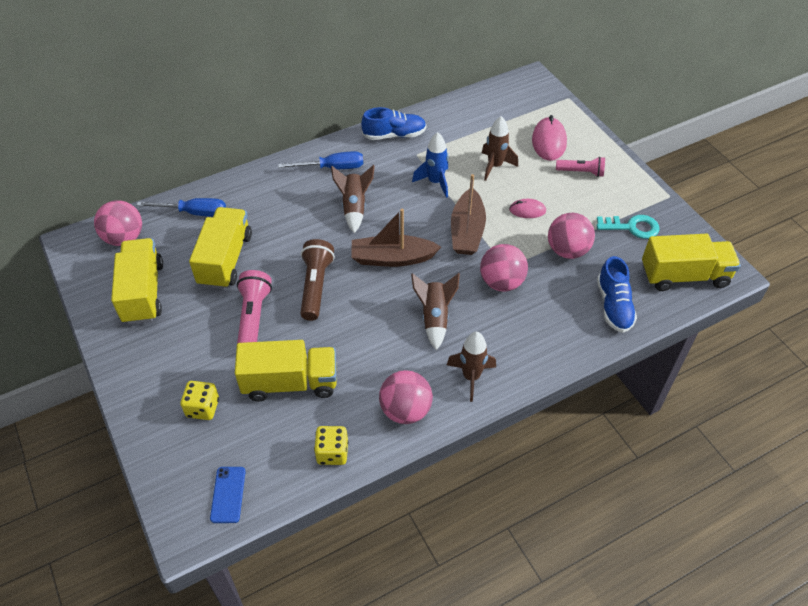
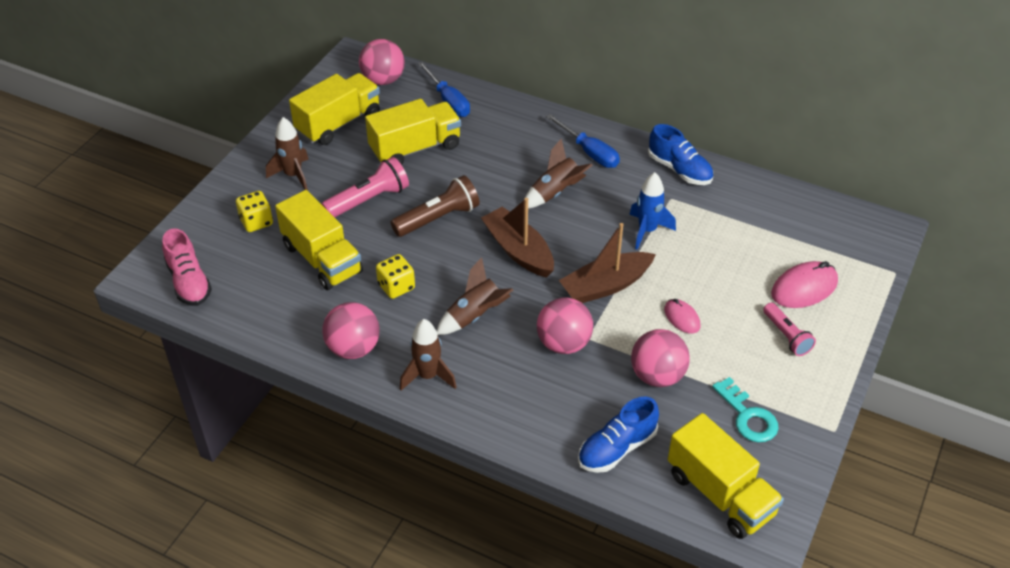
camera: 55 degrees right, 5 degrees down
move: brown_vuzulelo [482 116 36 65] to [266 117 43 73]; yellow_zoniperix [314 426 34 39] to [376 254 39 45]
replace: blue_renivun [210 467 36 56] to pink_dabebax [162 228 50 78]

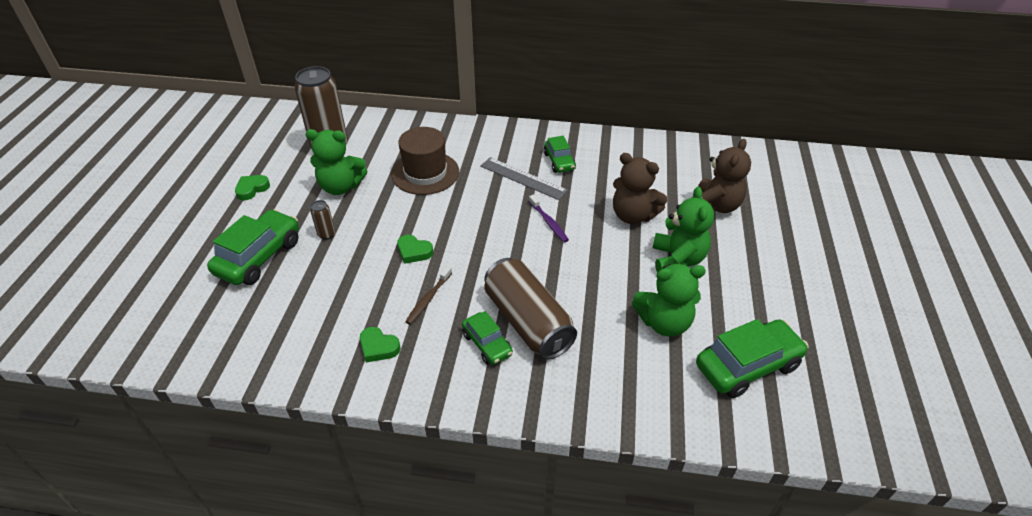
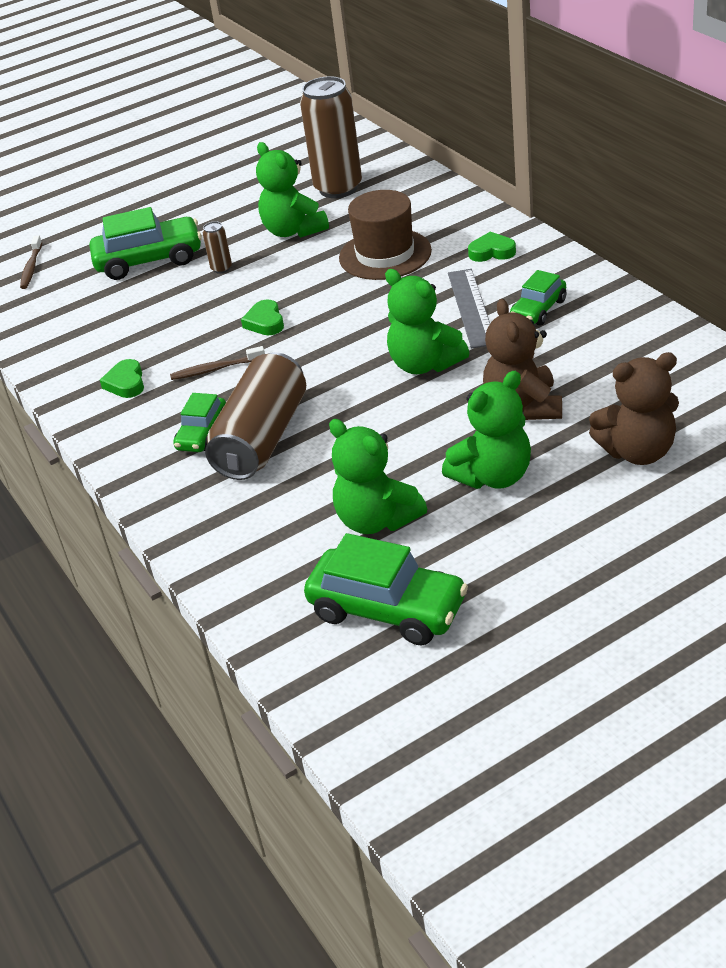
camera: 55 degrees right, 5 degrees down
insert: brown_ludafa [20 236 22 53]
move: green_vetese [235 175 35 26] to [468 232 48 30]
replace: purple_ludafa [529 195 40 47] to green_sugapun [385 269 84 105]

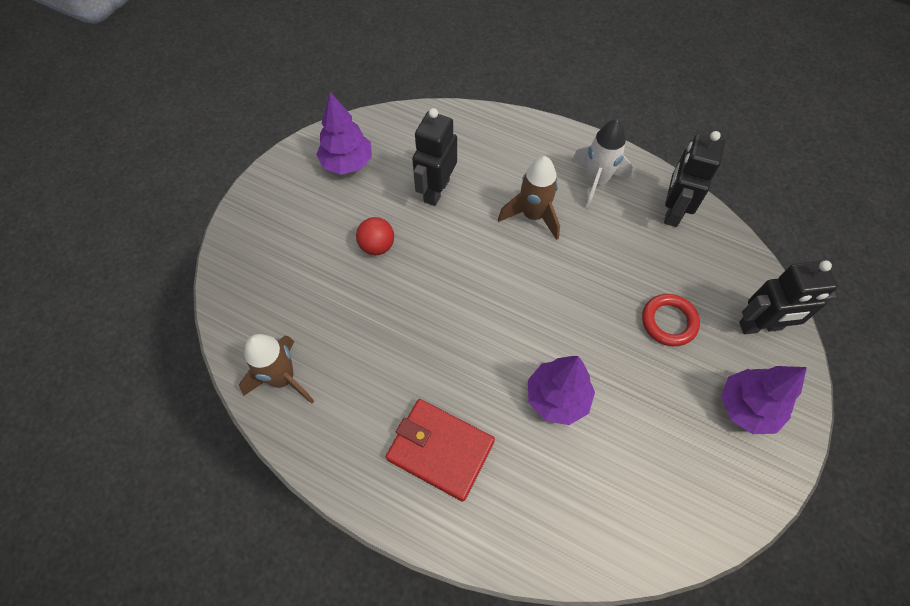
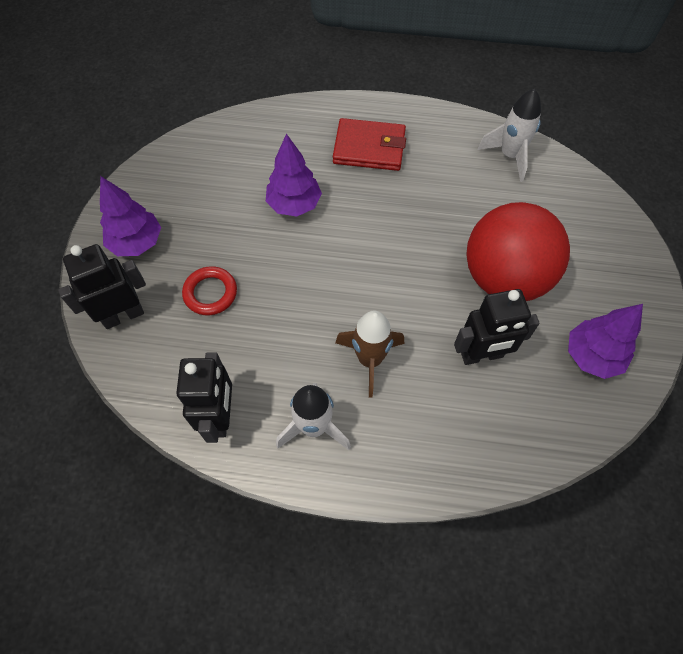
camera: 160 degrees right, 0 degrees up
recolor: brown_vuzulelo [239 334 75 70] to white_vuzulelo [477 89 64 93]
rotate: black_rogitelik [412 108 45 98] = [454 289 86 76] 75 degrees clockwise
resize: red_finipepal [356 217 38 38] = [466 202 104 99] x2.47

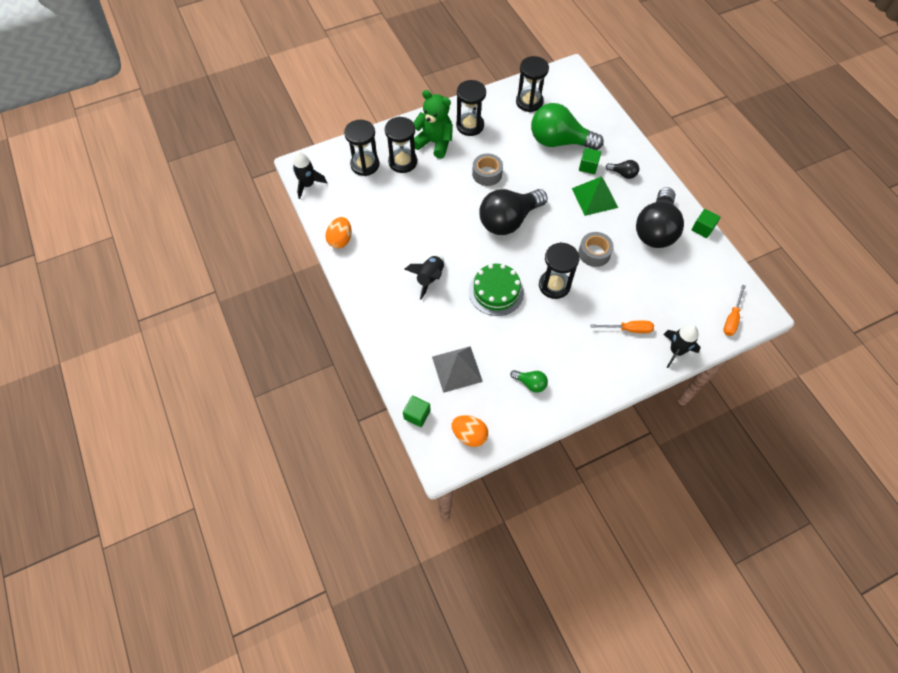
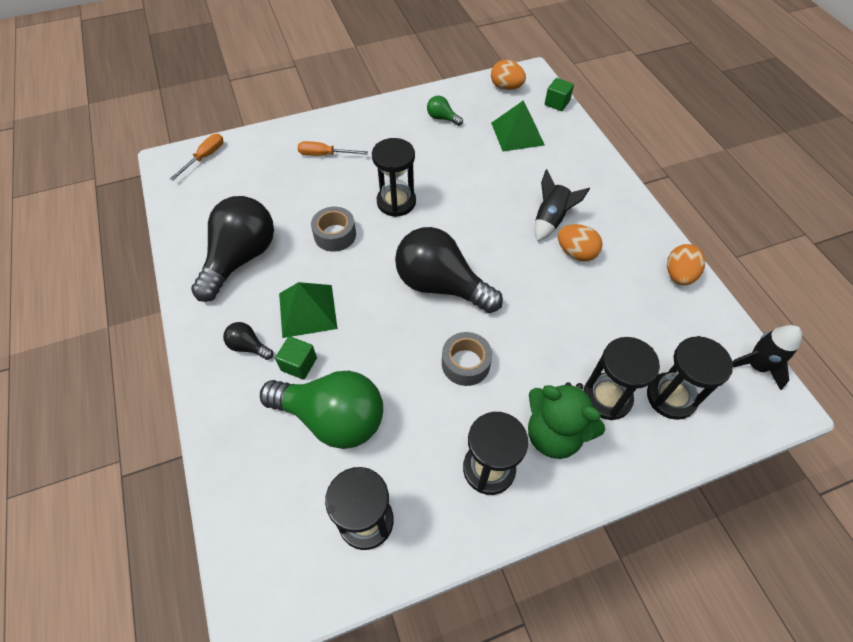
camera: 175 degrees left, 5 degrees down
delete: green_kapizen [692 209 28 29]; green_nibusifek [469 264 55 52]; black_vuzulelo [663 324 38 44]
insert: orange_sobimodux [558 224 44 37]
recolor: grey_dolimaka [432 346 51 47] to green_dolimaka [491 101 54 50]
rotate: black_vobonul [479 189 69 46] = [395 227 108 86] 120 degrees counterclockwise

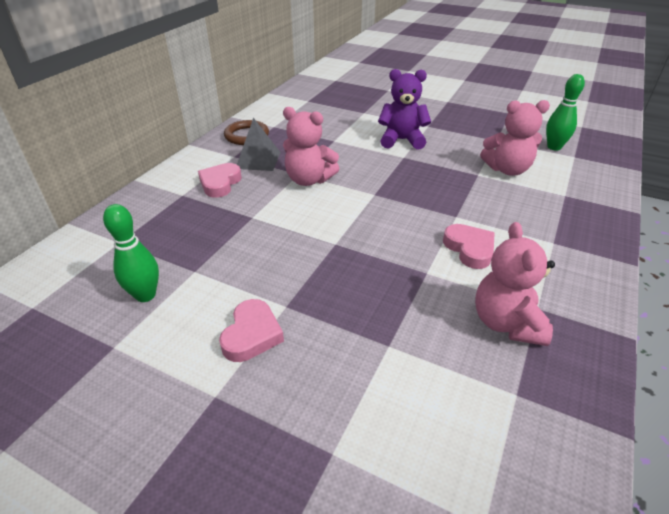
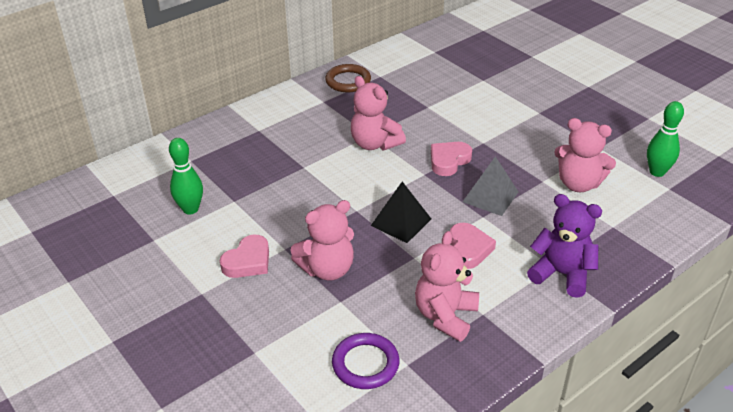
camera: 25 degrees right, 0 degrees up
insert: black_dolimaka [371 182 60 61]; pink_sugapun [290 200 64 81]; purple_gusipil [332 333 67 56]
move: purple_sugapun [378 69 53 81] to [527 194 75 104]; grey_dolimaka [237 118 43 53] to [463 156 56 60]; pink_vetese [198 163 44 35] to [431 142 41 34]

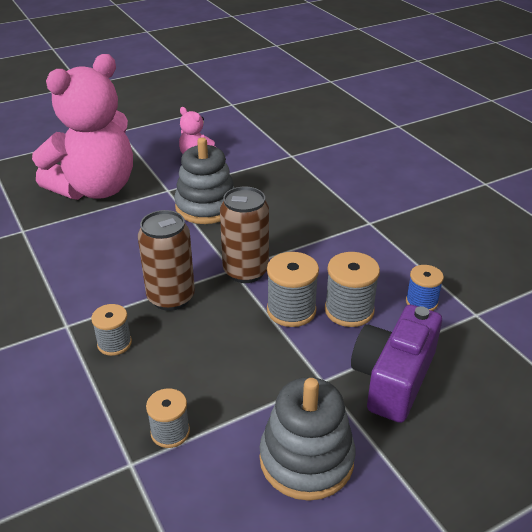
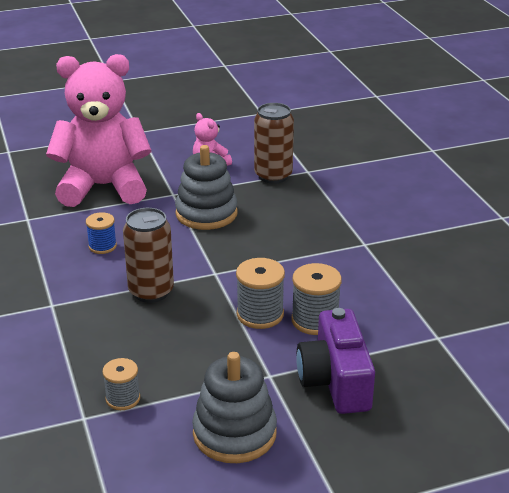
camera: 10 degrees right, 5 degrees down
delete: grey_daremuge [91 304 41 52]
move: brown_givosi [220 187 49 96] to [254 103 40 81]; blue_daremuge [406 265 38 46] to [86 212 31 42]
rotate: pink_sugapun [32 54 101 146] = [46 54 105 153] 150 degrees counterclockwise; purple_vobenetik [351 304 91 119] = [297 308 78 106] 45 degrees counterclockwise

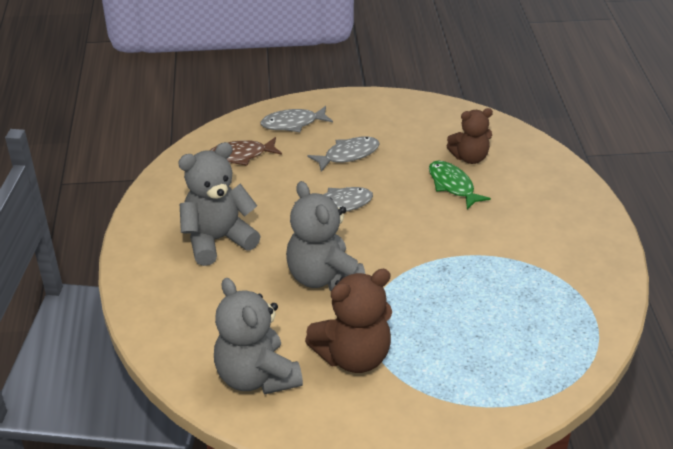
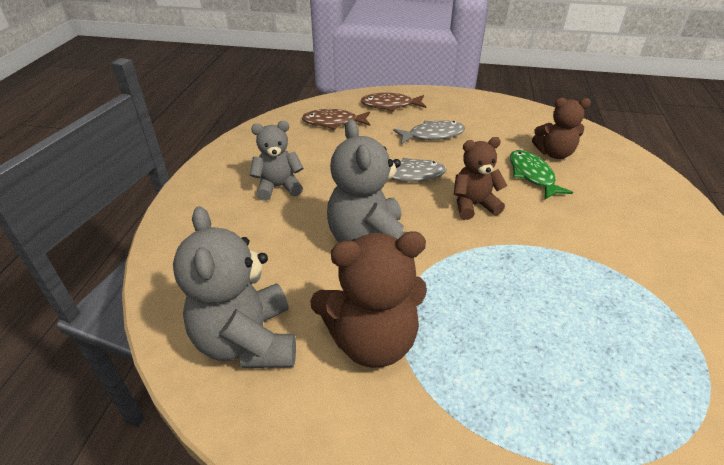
camera: 15 degrees right, 0 degrees up
insert: brown_sugapun [454 137 53 83]
recolor: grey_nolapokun [260 106 73 26] to brown_nolapokun [360 93 66 19]
resize: grey_sugapun [178 142 83 124] = [250 121 53 80] x0.63

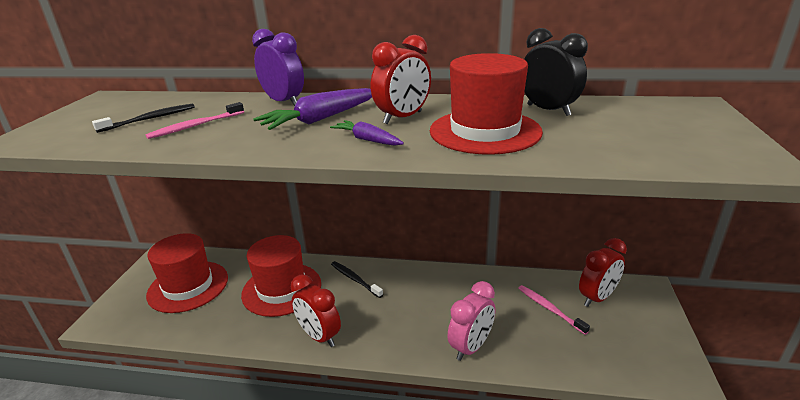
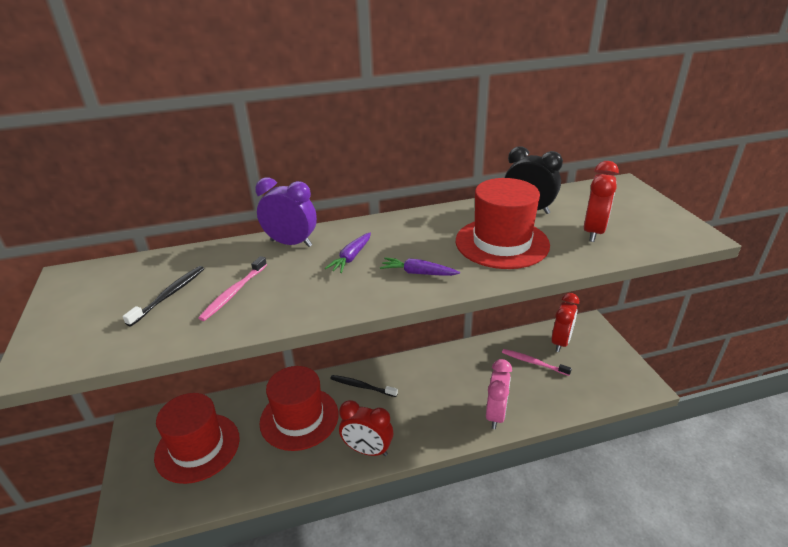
camera: 25 degrees left, 5 degrees up
move: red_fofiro [371 35 60 89] to [584 161 35 81]
resize: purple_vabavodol [253 88 119 42] = [325 233 46 40] x0.59

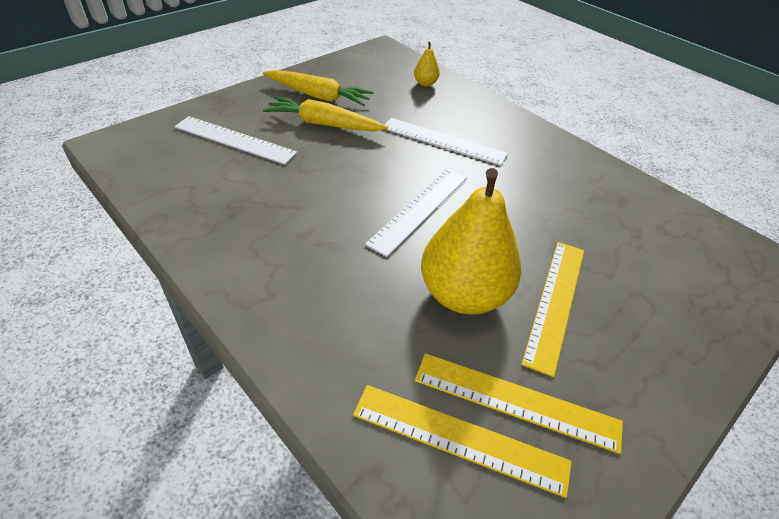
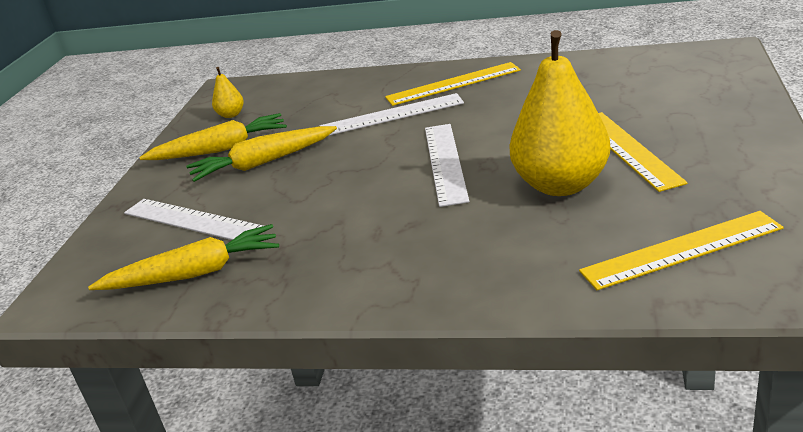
camera: 30 degrees left, 15 degrees down
insert: yellow_vabavodol [88 224 191 66]
move: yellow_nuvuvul [414 41 26 46] to [212 67 32 51]; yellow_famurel [415 353 208 101] to [385 62 136 44]
rotate: white_famurel [174 116 123 49] = [124 199 139 41] 45 degrees clockwise

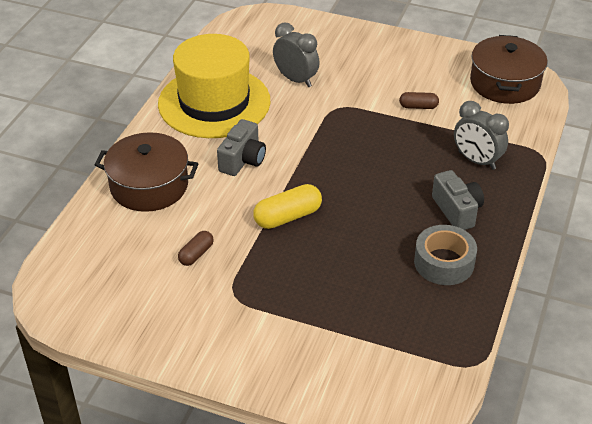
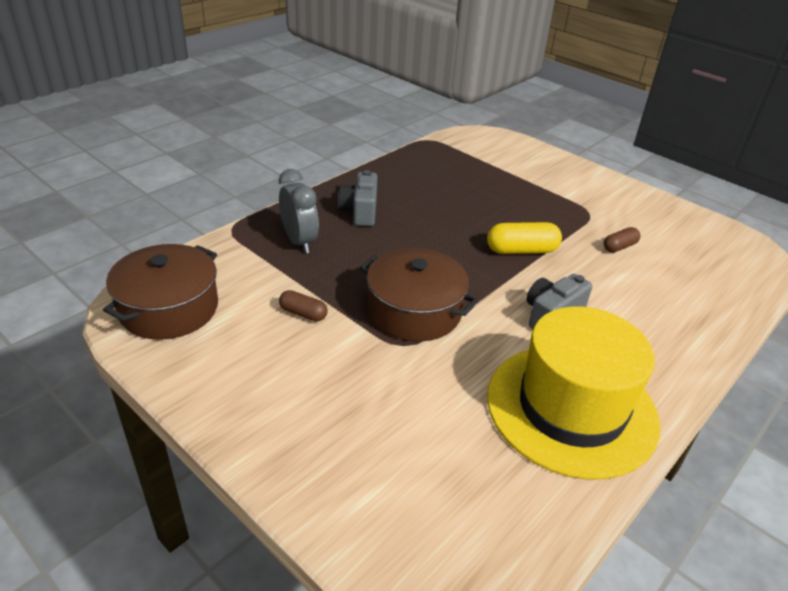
camera: 160 degrees left, 5 degrees down
delete: grey_fofiro [273 22 47 65]; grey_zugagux [414 225 63 60]
move: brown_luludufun [94 132 104 80] to [360 248 118 93]

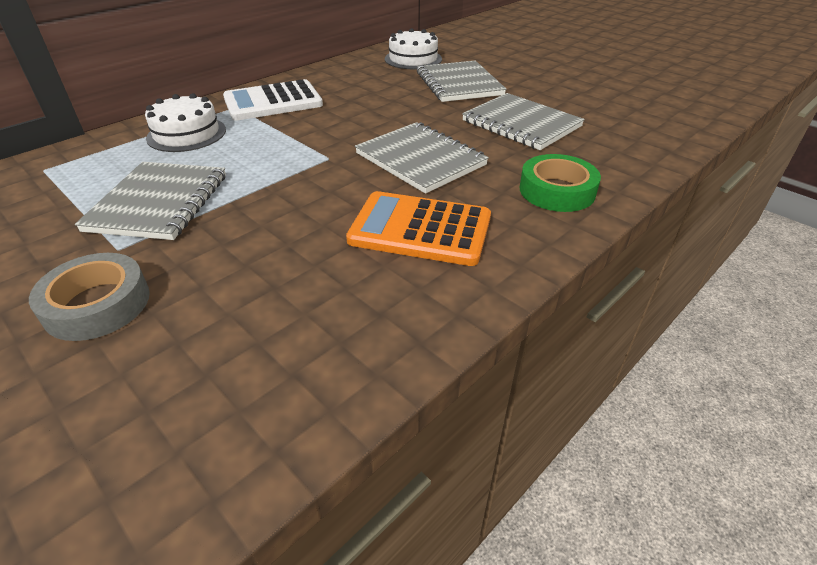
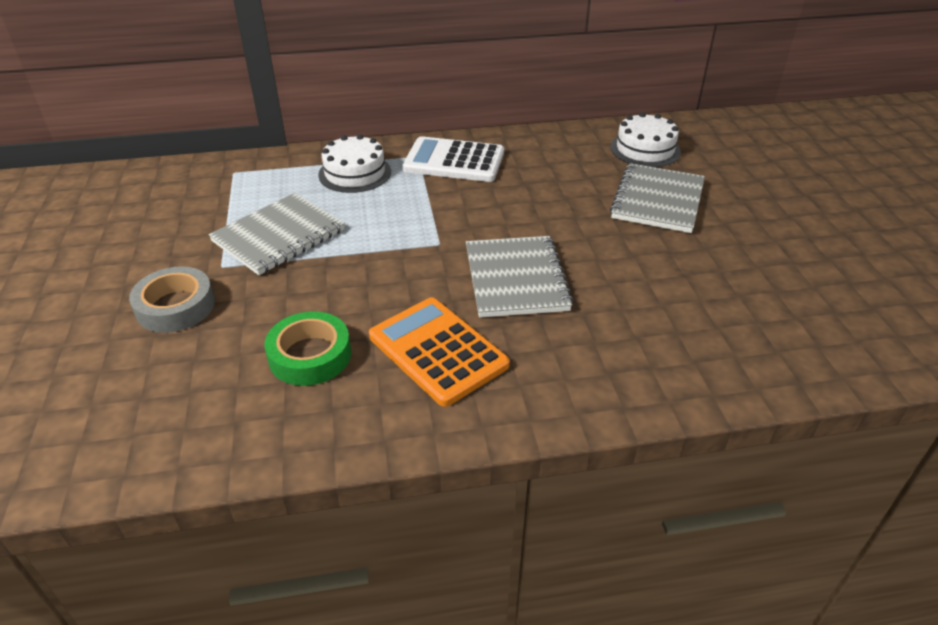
camera: 35 degrees right, 0 degrees up
delete: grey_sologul [462 93 123 57]
move: green_zugagux [520 154 81 58] to [264 311 87 75]

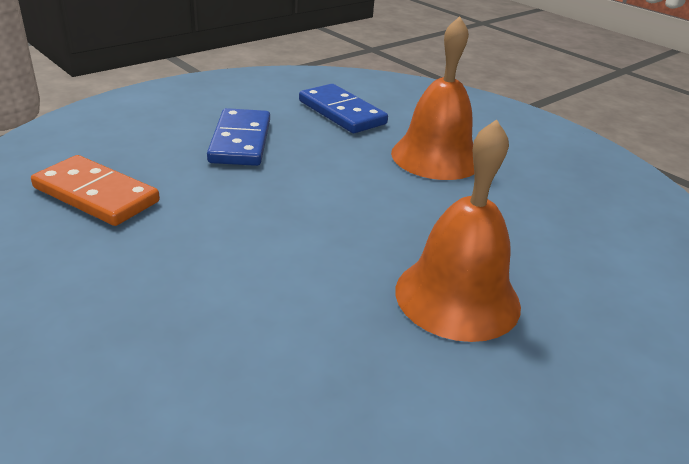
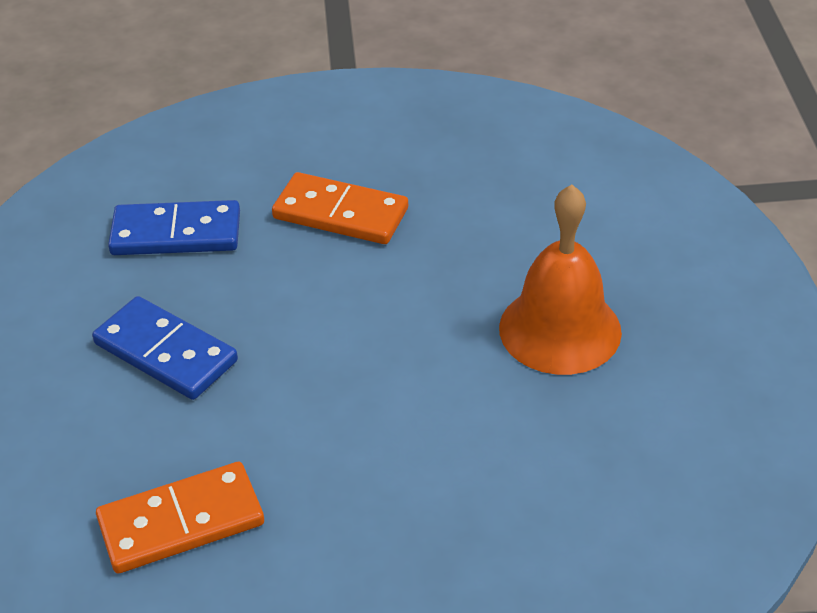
camera: 50 degrees left, 10 degrees up
replace: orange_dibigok [391 16 83 164] to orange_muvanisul [272 172 136 72]

